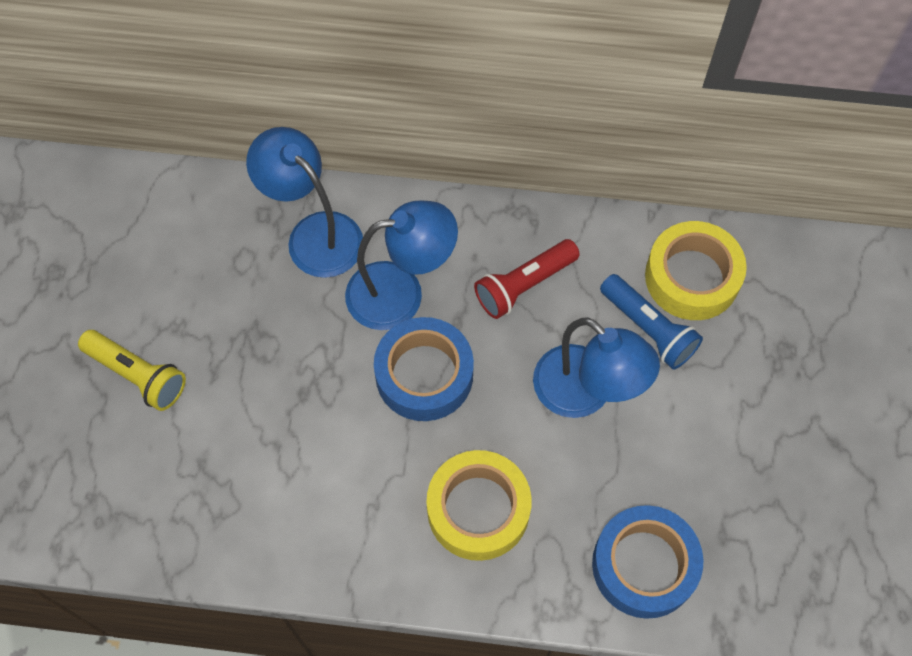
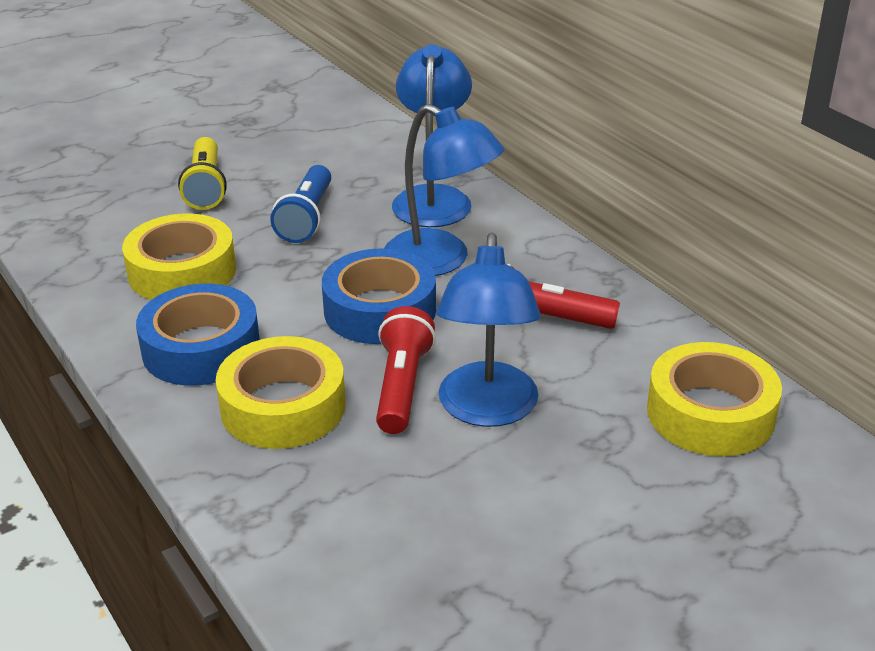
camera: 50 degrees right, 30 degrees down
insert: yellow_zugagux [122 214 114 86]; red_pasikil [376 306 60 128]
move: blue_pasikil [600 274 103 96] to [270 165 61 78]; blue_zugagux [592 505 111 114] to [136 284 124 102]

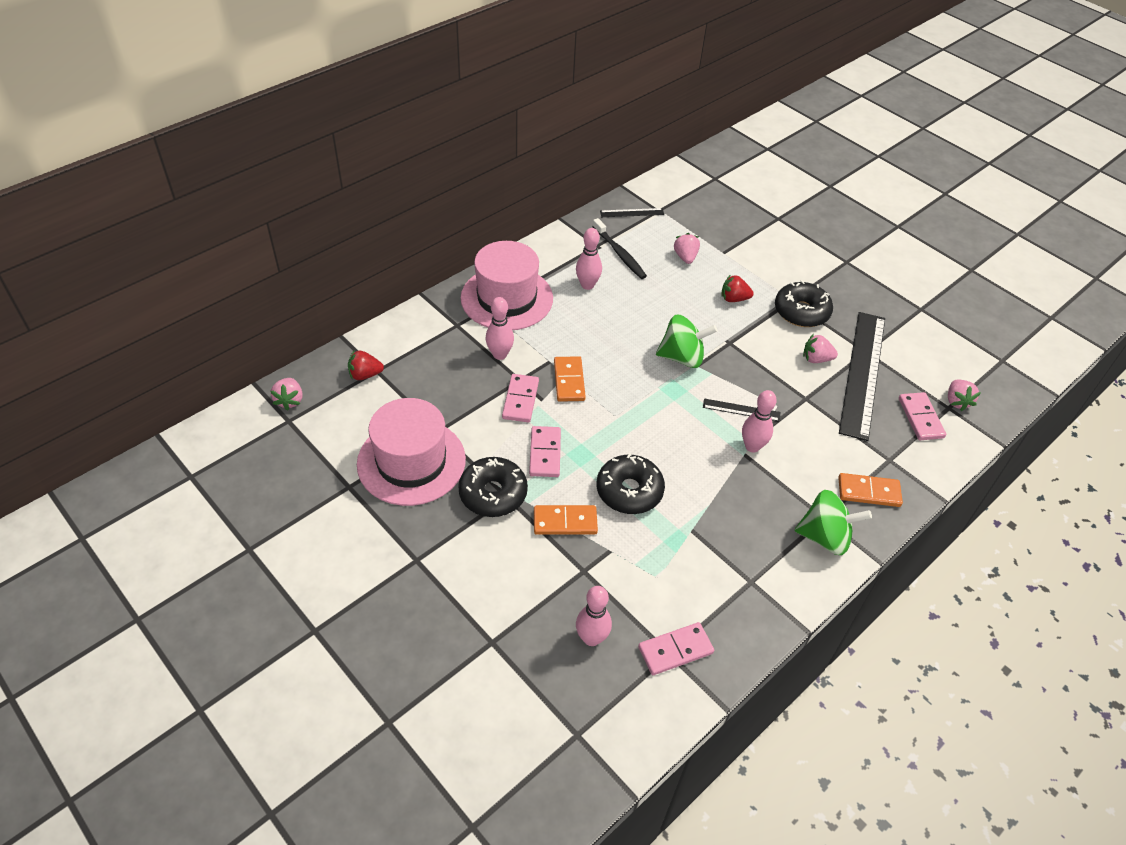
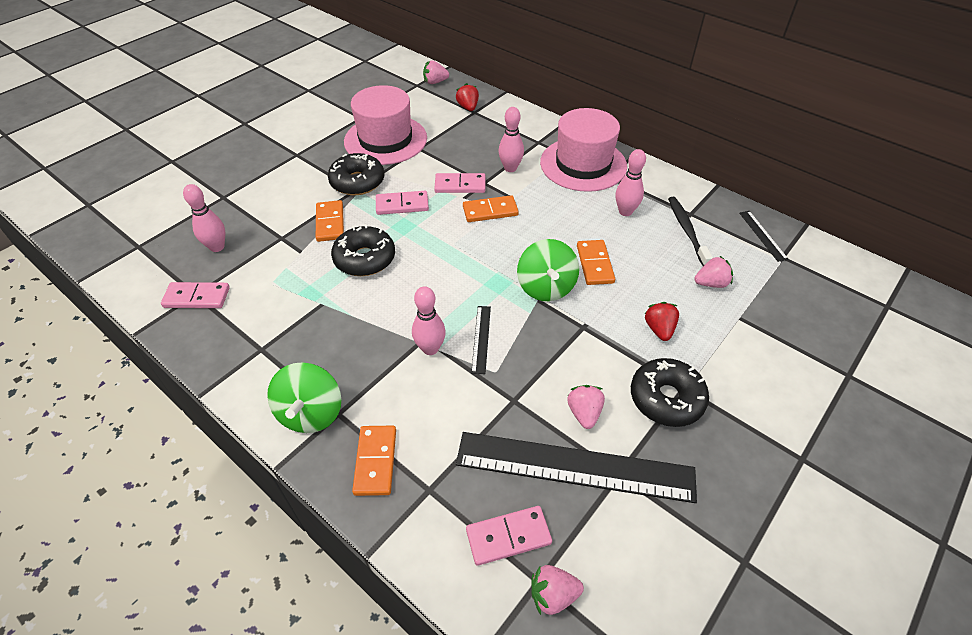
camera: 85 degrees right, 0 degrees up
insert: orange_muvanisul [577 240 38 45]
rotate: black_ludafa [593 218 54 61] = [668 197 45 69] 120 degrees clockwise; pink_muvanisul [638 622 76 53] = [161 282 69 26] 60 degrees counterclockwise

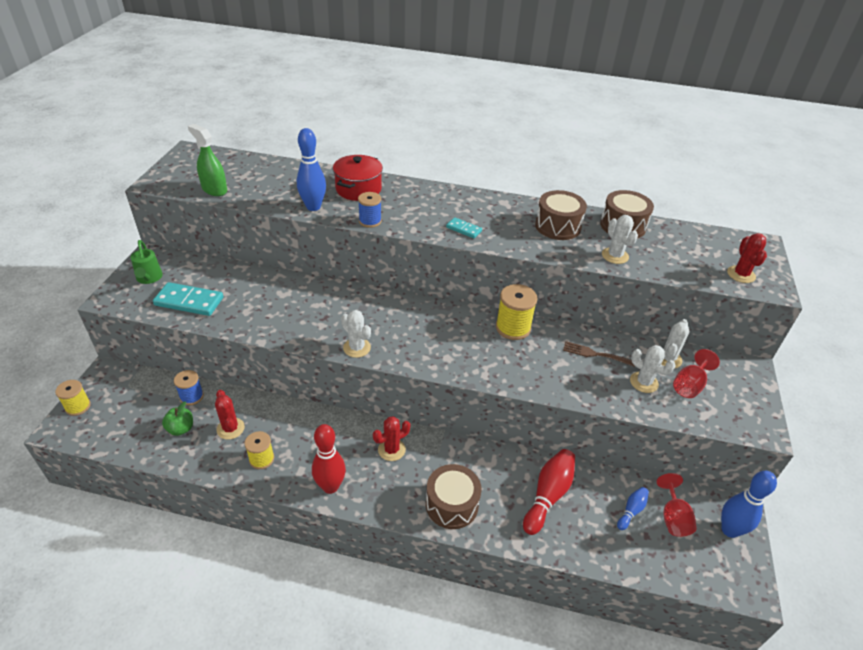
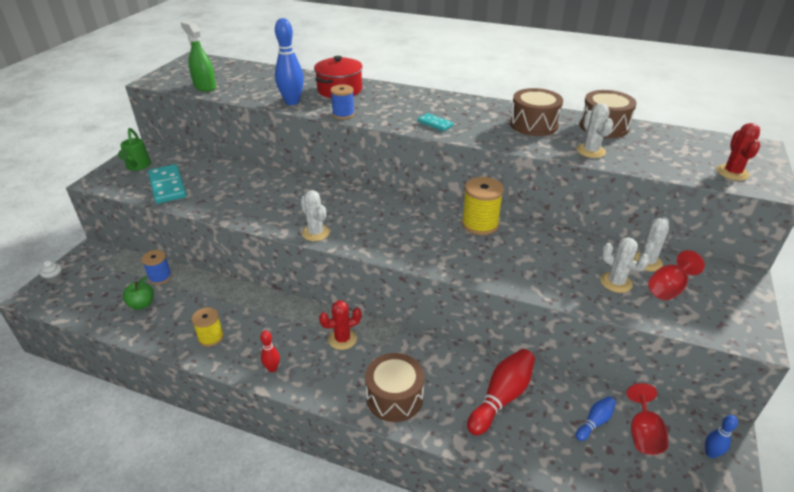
camera: 10 degrees right, 5 degrees down
delete: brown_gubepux [563 341 72 26]; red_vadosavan [215 390 30 50]
replace: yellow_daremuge [55 380 36 36] to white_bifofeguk [40 261 23 22]
rotate: turquoise_muvanisul [153 282 70 34] = [148 164 39 40] 45 degrees clockwise
resize: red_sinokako [312 424 34 70] = [260 331 20 41] x0.53; blue_sinokako [721 471 56 67] = [705 415 33 43] x0.53

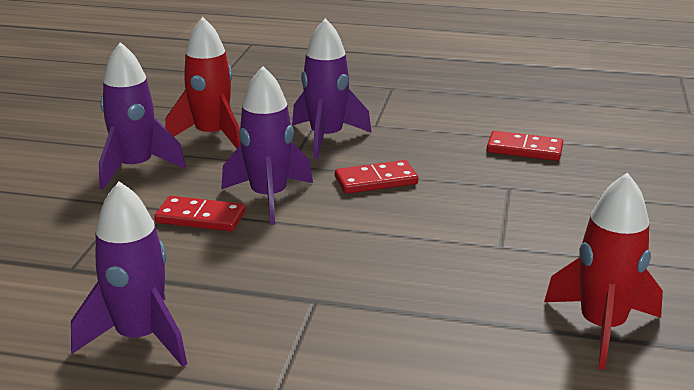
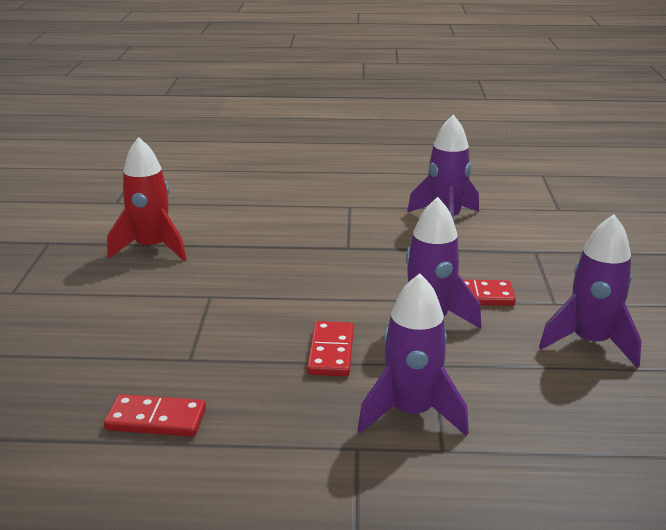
camera: 170 degrees right, 0 degrees up
delete: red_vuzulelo [165 17 76 131]
rotate: red_muvanisul [335 160 83 34] = [307 321 47 55] 60 degrees counterclockwise

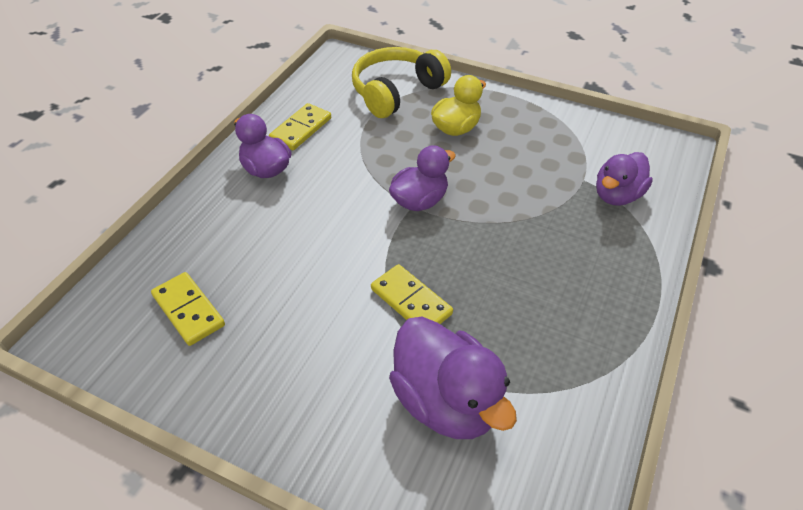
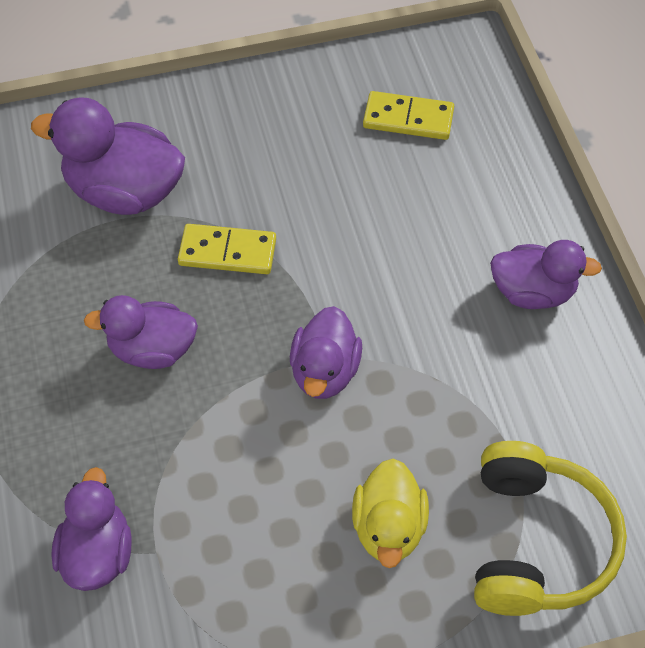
camera: 140 degrees right, 10 degrees up
delete: yellow_muvanisul [269 103 62 47]
insert: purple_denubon [84 295 114 74]

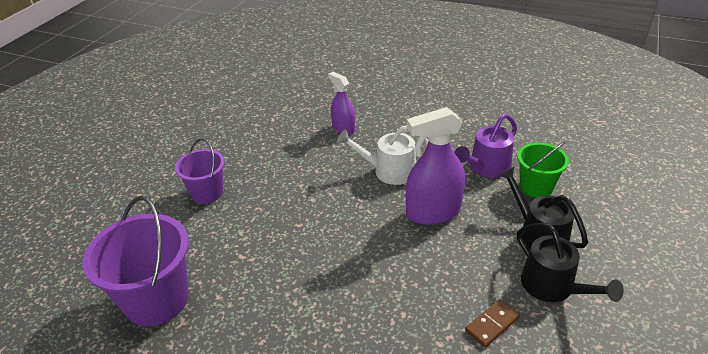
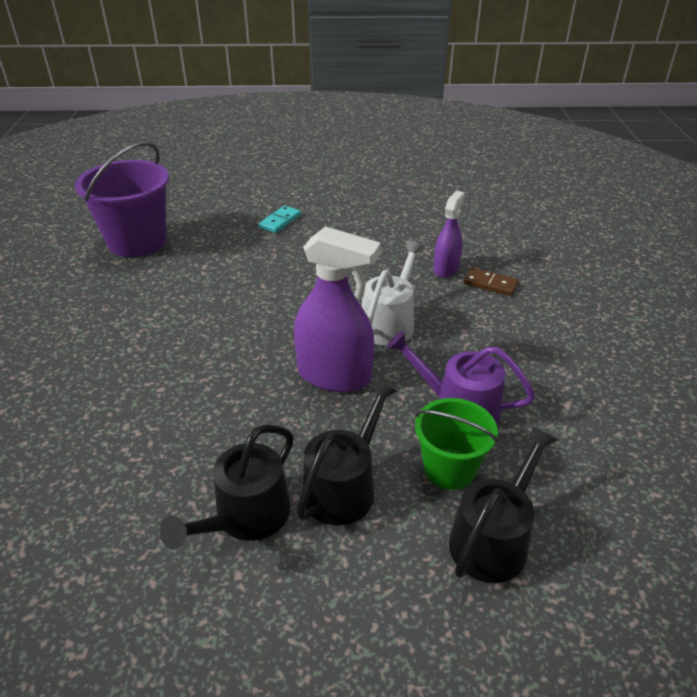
camera: 65 degrees right, 0 degrees up
insert: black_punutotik [449 427 109 156]
move: brown_muvanisul [465 299 55 49] to [464 268 55 28]
replace: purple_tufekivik [175 138 50 66] to turquoise_muvanisul [259 206 42 27]
rotate: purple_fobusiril [406 107 59 118] = [294 226 87 166] 150 degrees clockwise; white_punutotik [337 125 91 60] = [362 240 63 106] 45 degrees clockwise

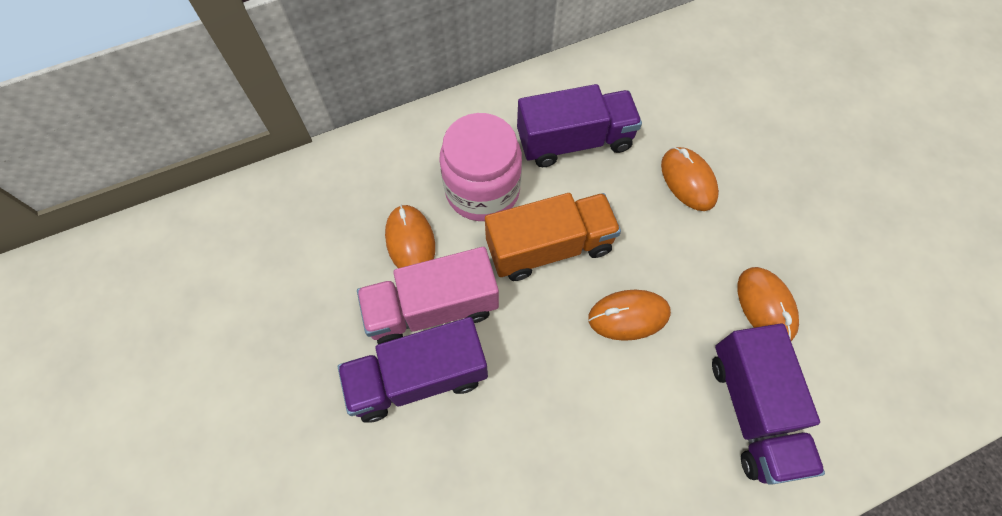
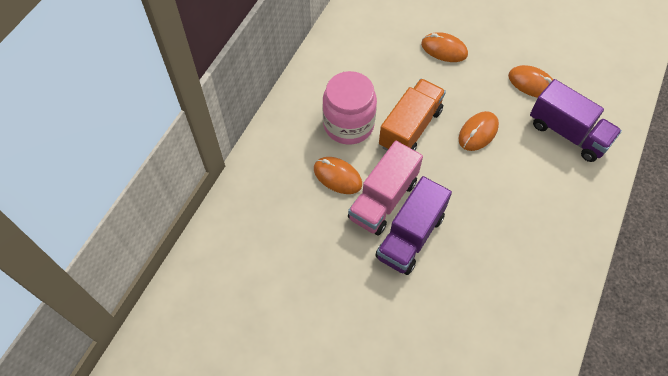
camera: 40 degrees left, 5 degrees down
delete: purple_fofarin [517 84 125 83]

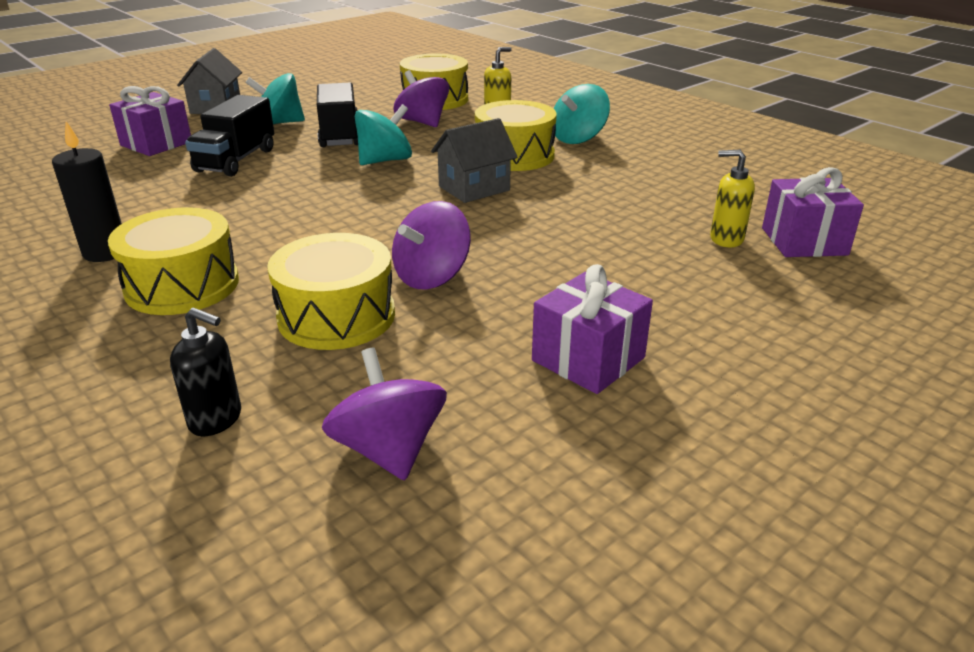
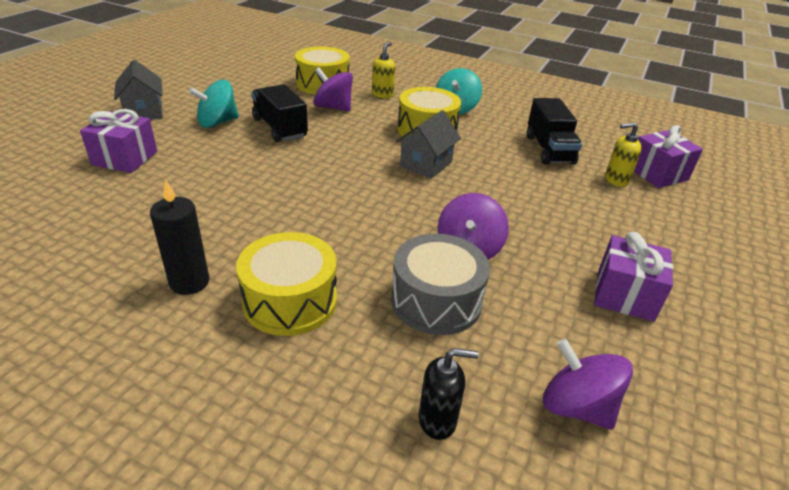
camera: 25 degrees left, 5 degrees up
delete: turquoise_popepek [355 104 57 61]
move: black_fofarin [185 95 89 82] to [527 98 55 67]
recolor: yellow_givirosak [267 233 128 117] to grey_givirosak [391 234 99 101]

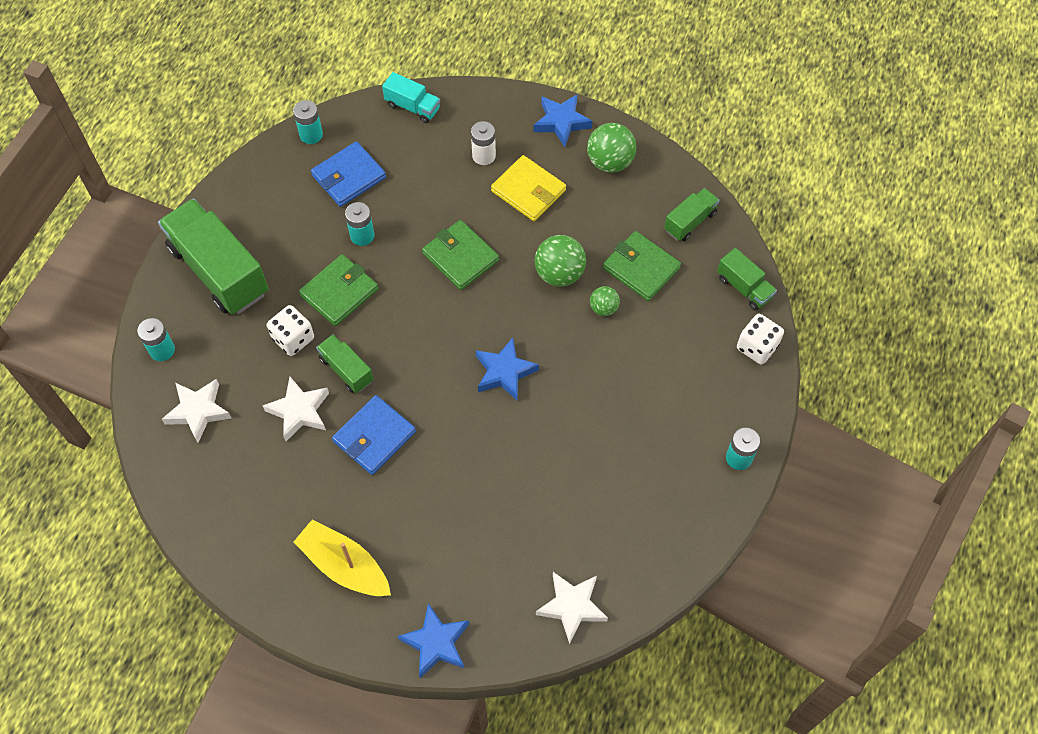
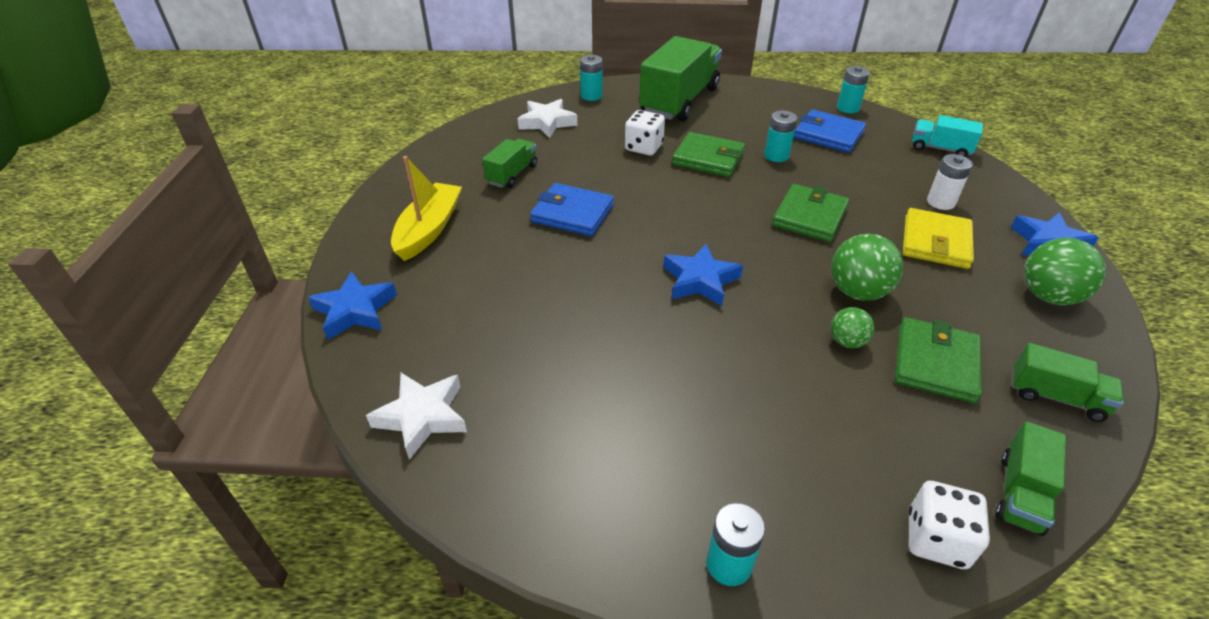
camera: 70 degrees right, 20 degrees down
delete: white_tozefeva [263 377 66 64]
move: green_fofarin [316 334 57 59] to [482 139 55 49]
rotate: turquoise_fofarin [382 72 58 51] = [912 115 71 42] 105 degrees clockwise

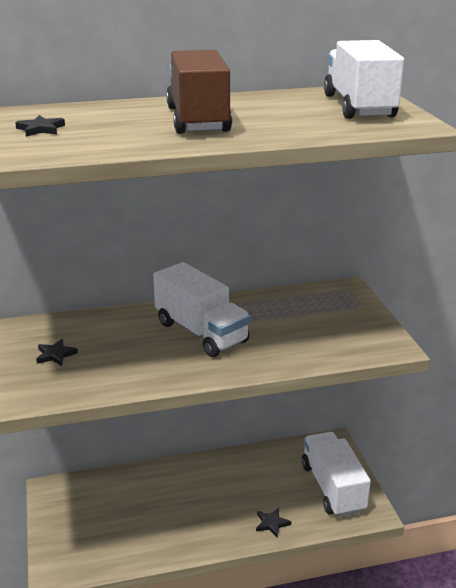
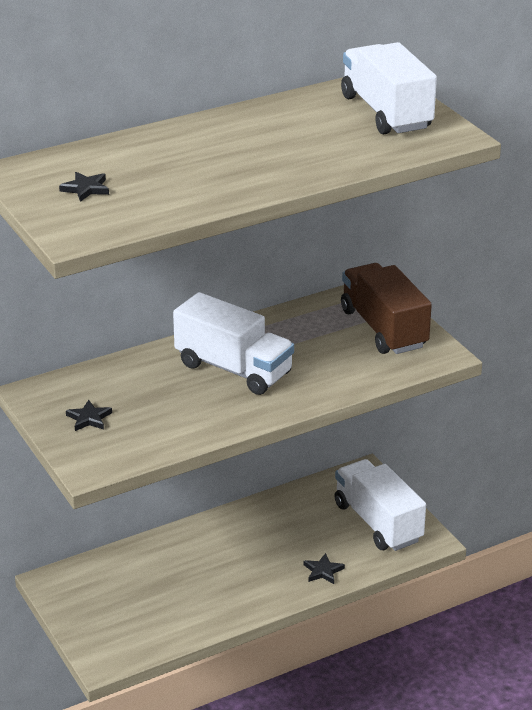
camera: 15 degrees left, 5 degrees up
move: brown_fofarin [166 50 66 84] to [341 263 91 91]

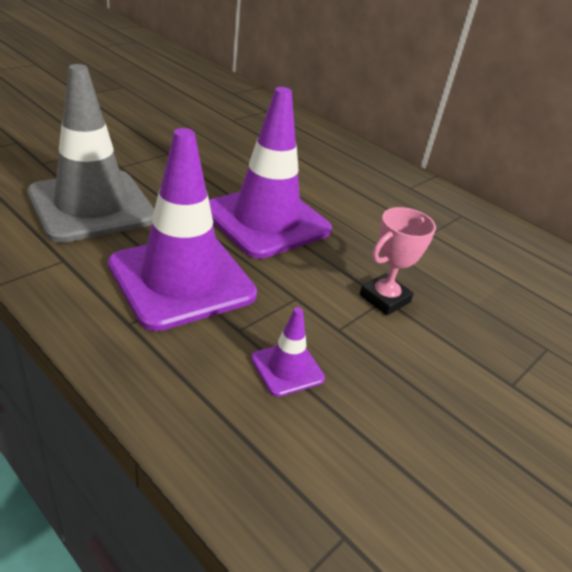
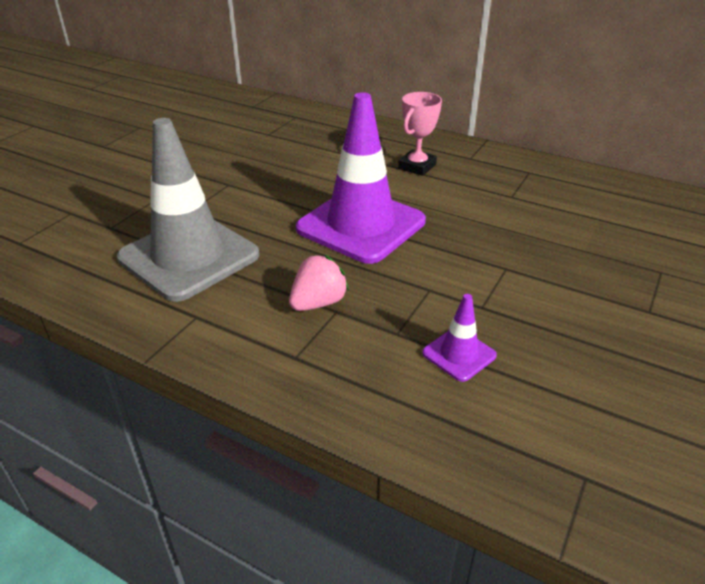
camera: 10 degrees left, 0 degrees up
move: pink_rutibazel [360 207 76 109] to [398 92 44 84]
replace: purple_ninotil [108 128 149 203] to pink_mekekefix [289 255 60 56]

